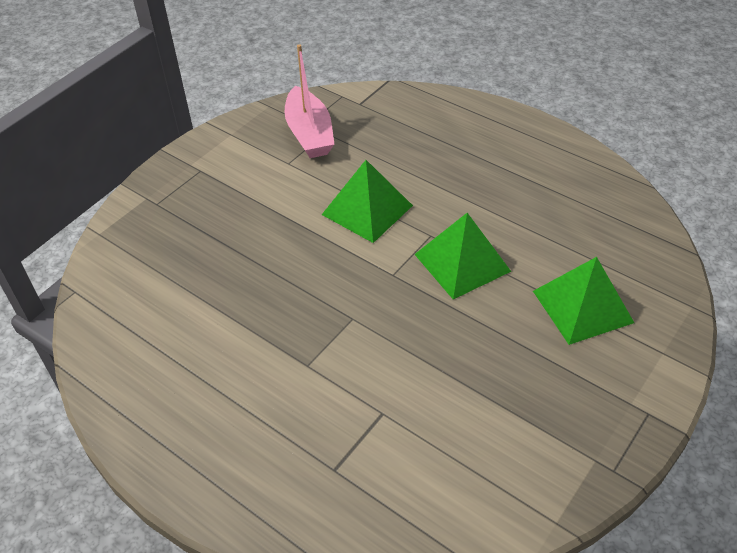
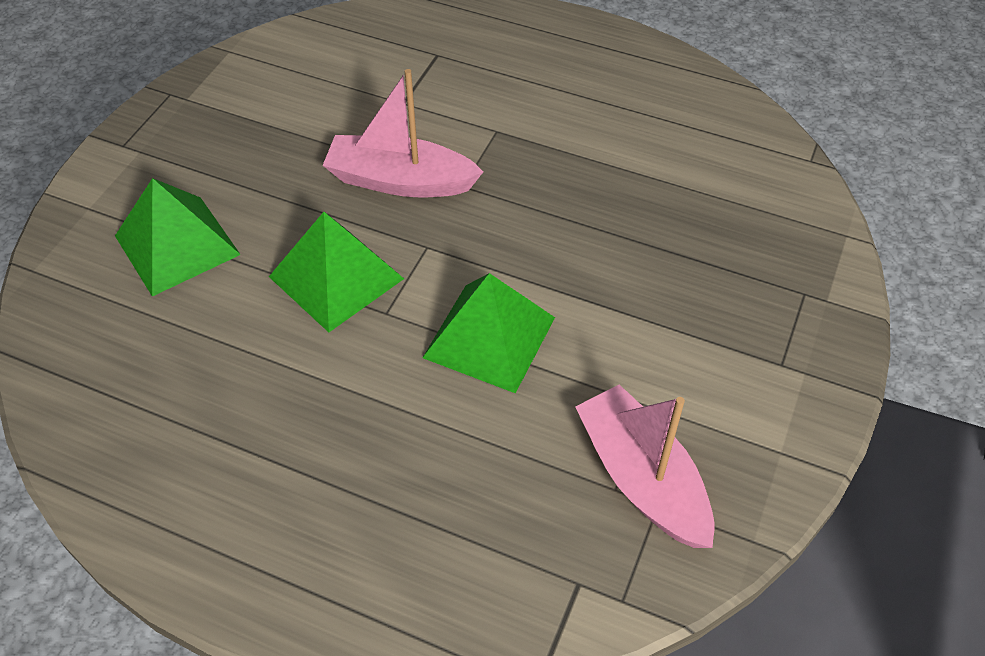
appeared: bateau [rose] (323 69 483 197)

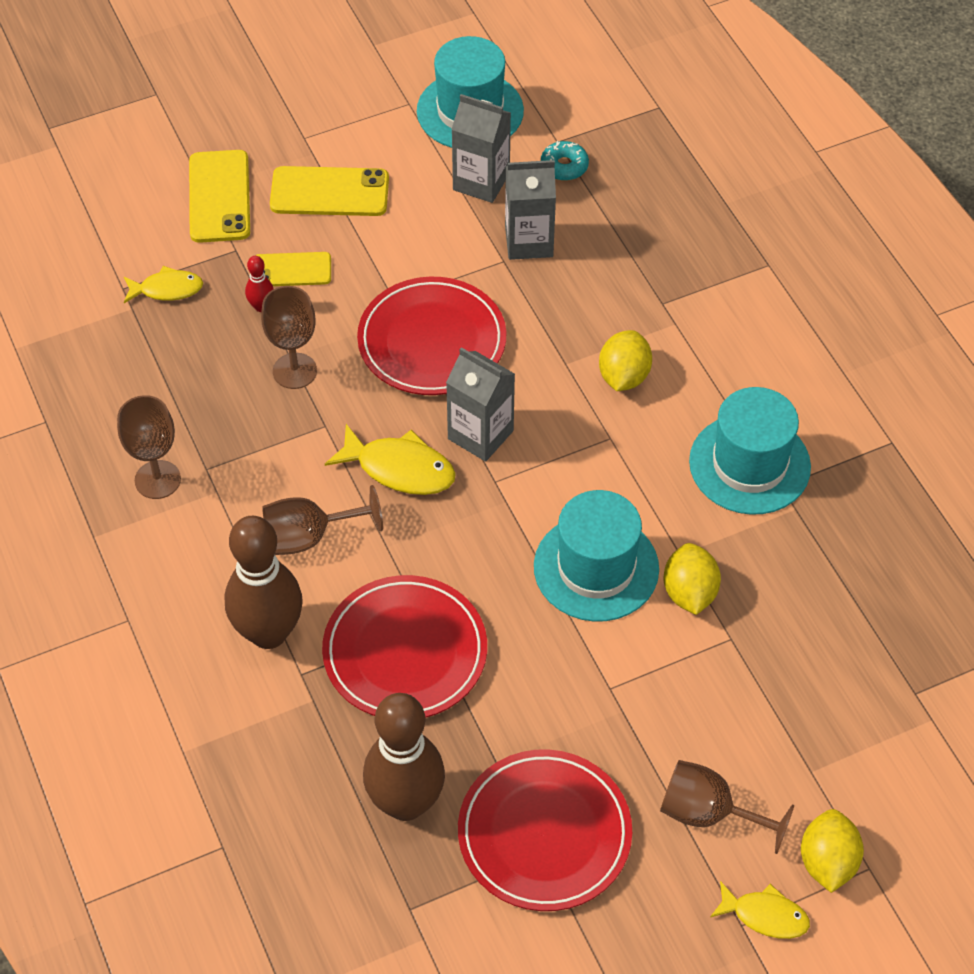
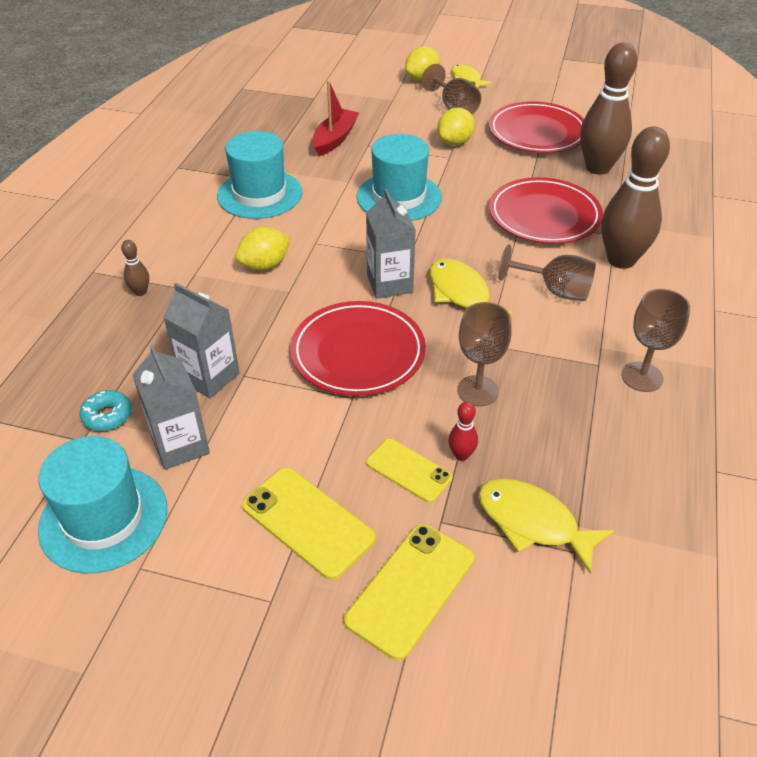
appeared: bateau [rouge] (312 81 359 156); quille [marron] (121 240 149 296)
relocated: citron [jaune] (664 543 721 615) to (437 108 475 146)
size: poisson [jaune] (124 266 203 303) = (478 479 614 573) x1.53

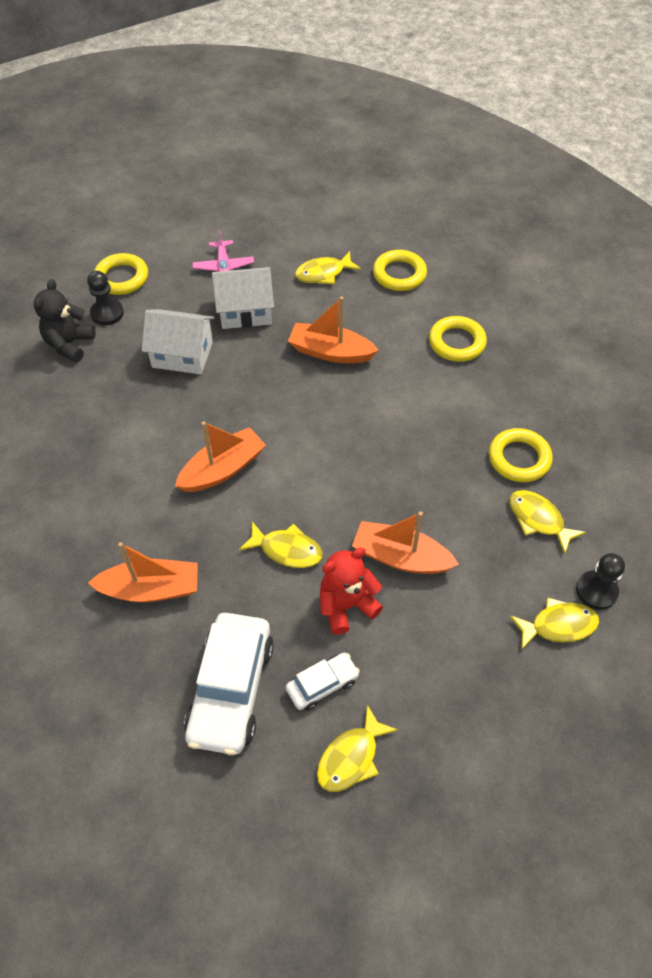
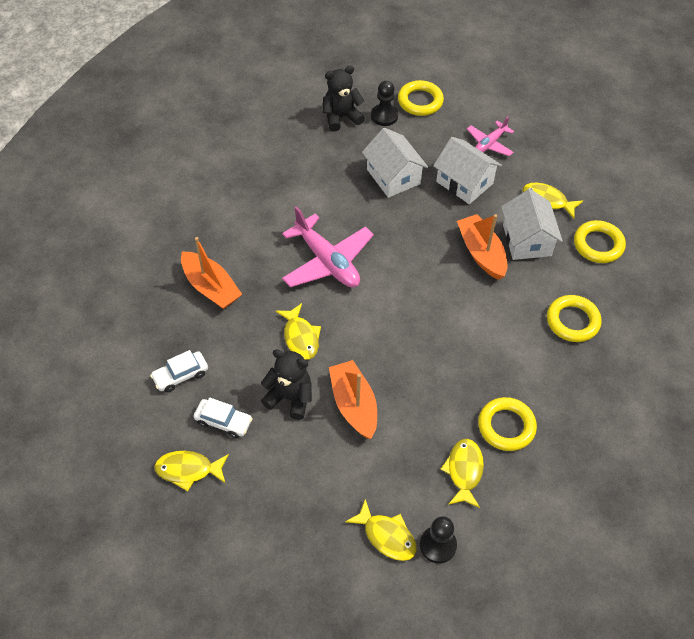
appeared: maison [blanc] (501 189 563 260)
exchanged: bateau [orange] (175 421 266 492) to avion [rose] (282 206 374 287)
colour: ours en peluche [rouge] (320 548 383 635) to ours en peluche [noir] (261 349 312 420)
size: voiture [blanc] (184 613 274 755) = (150 350 208 393) x0.52

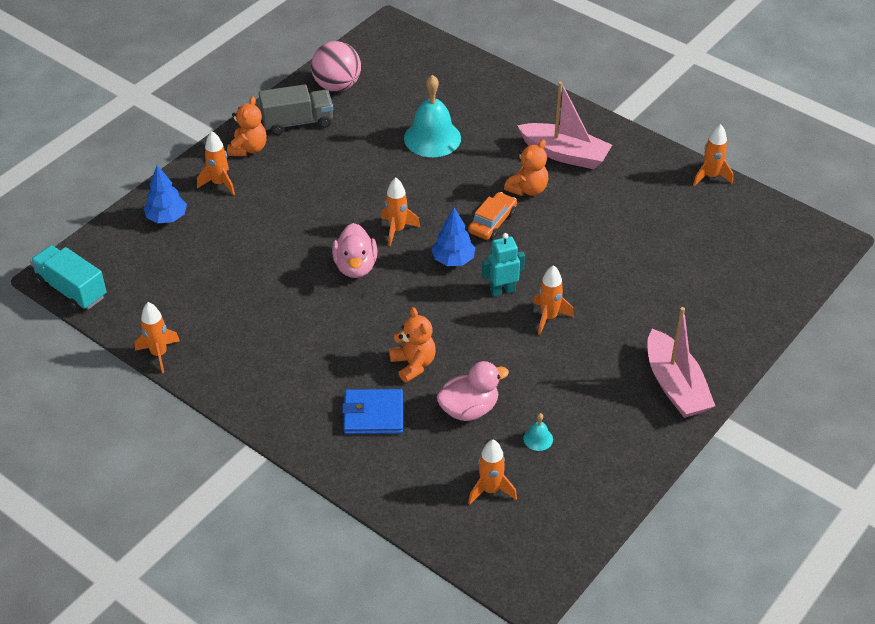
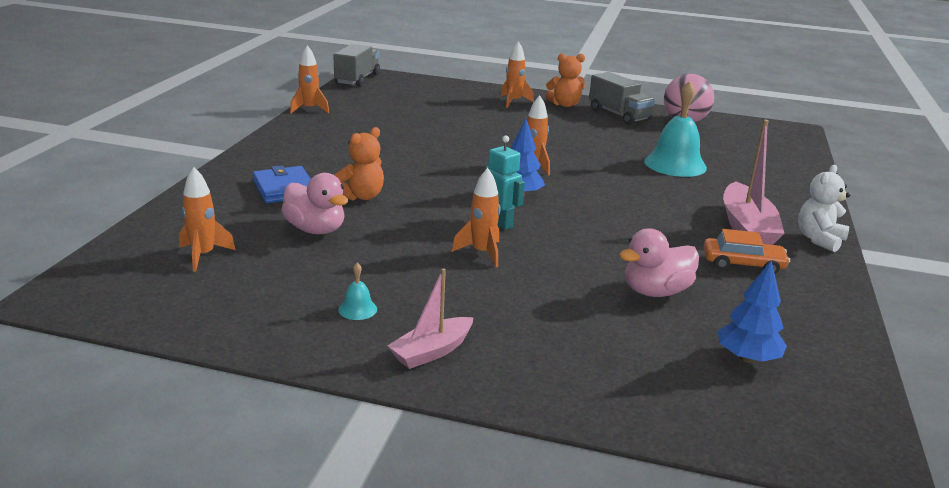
missing: fusée [orange] (693 124 733 186); ours en peluche [orange] (504 140 548 196)
appeared: ours en peluche [blanc] (798 165 850 252)
relocated: arbre [bleu] (144 165 187 223) to (718 261 787 363); voiture [orange] (468 192 517 240) to (704 229 790 274); canard [rose] (332 223 377 278) to (619 229 699 297); cloche [turquoise] (523 413 553 451) to (338 263 377 320)
colour: camion [turquoise] (30 245 106 311) to camion [gris] (333 44 380 87)
size: bateau [rose] (647 307 715 418) = (387 268 474 369) x0.62

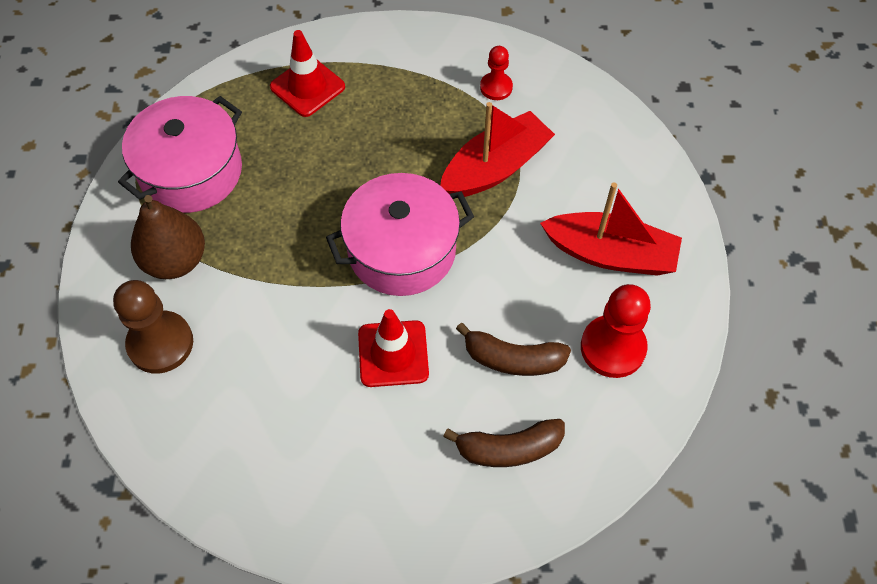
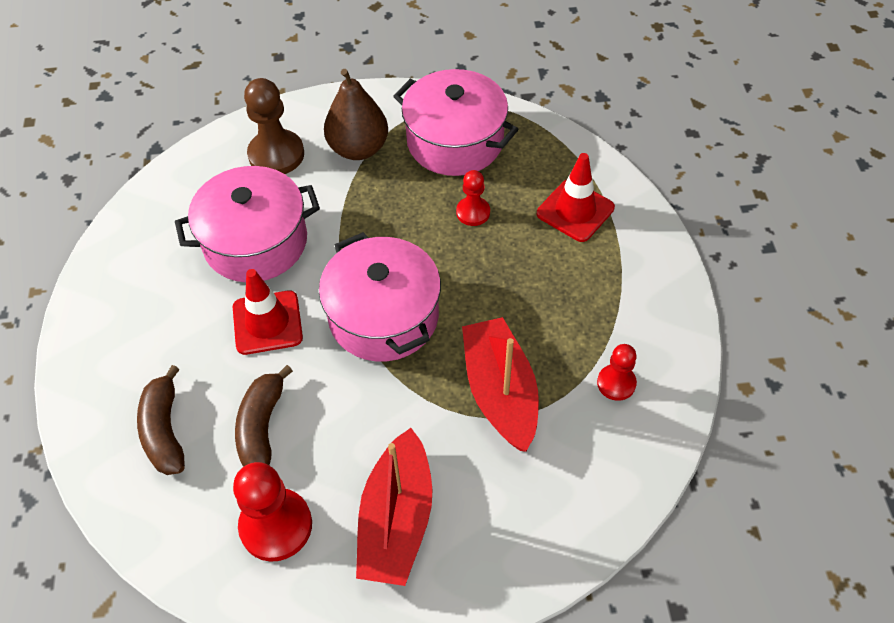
appeared: marmite [rose] (175 166 320 282); pion [rouge] (456 170 490 226)
spun: bateau [rouge] (440 102 555 197) = (462 317 539 452) 150 degrees counterclockwise

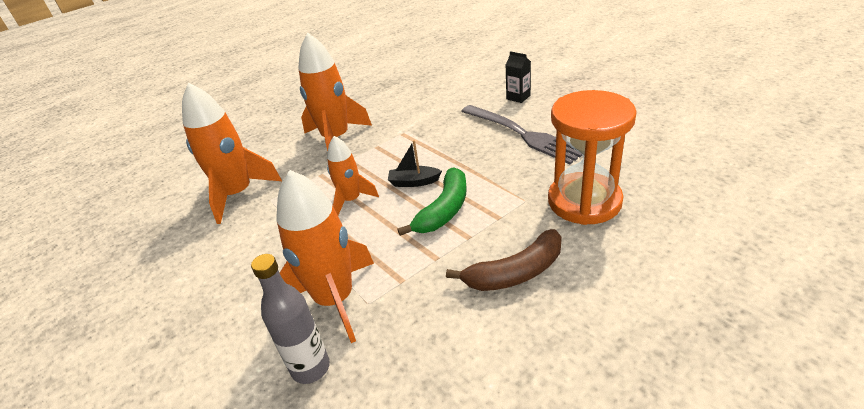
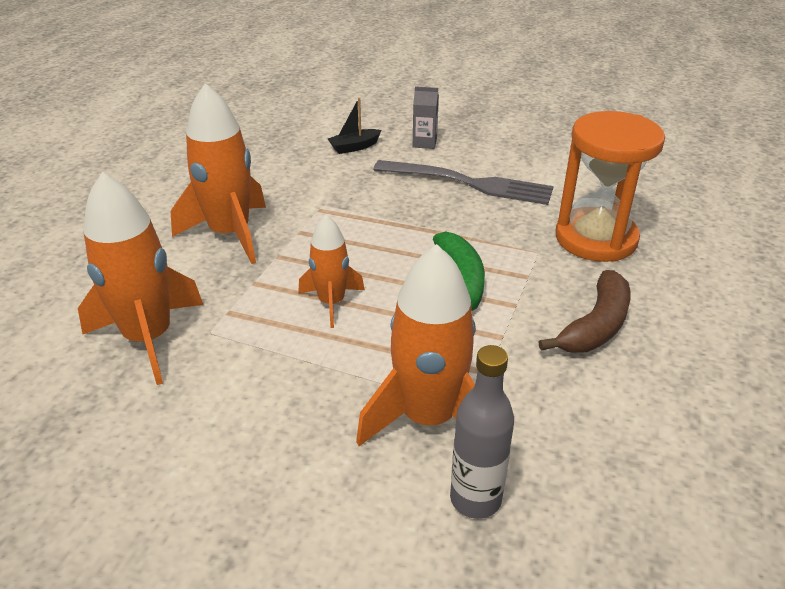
relocated: bateau [noir] (388 140 442 187) to (328 98 381 154)
colour: brique de lait [noir] (505 51 531 103) to brique de lait [gris] (413 86 439 149)

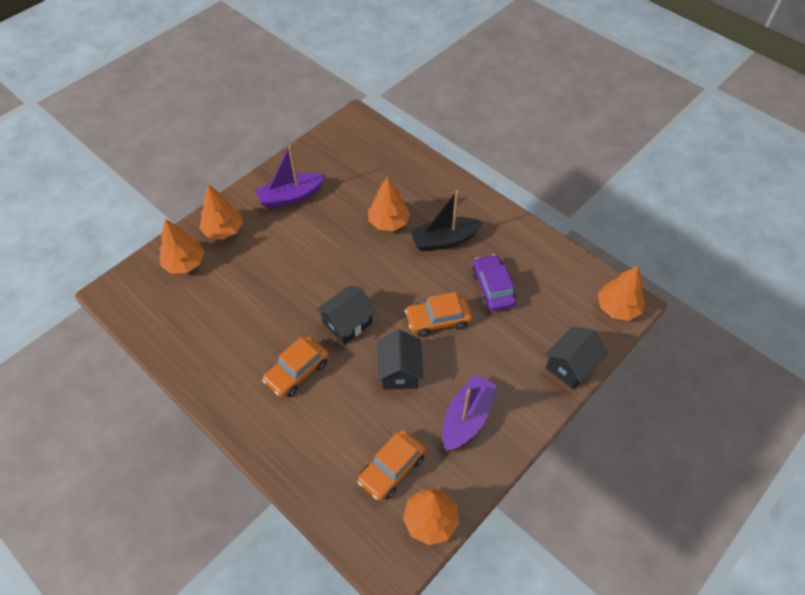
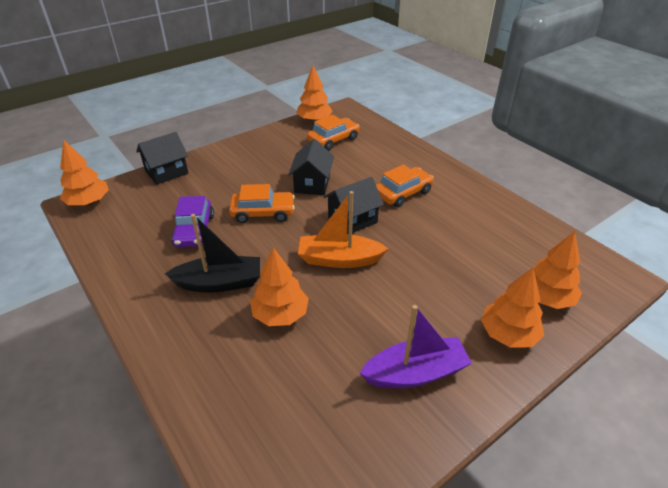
missing: bateau [violet] (443 374 497 451)
appeared: bateau [orange] (298 191 389 268)

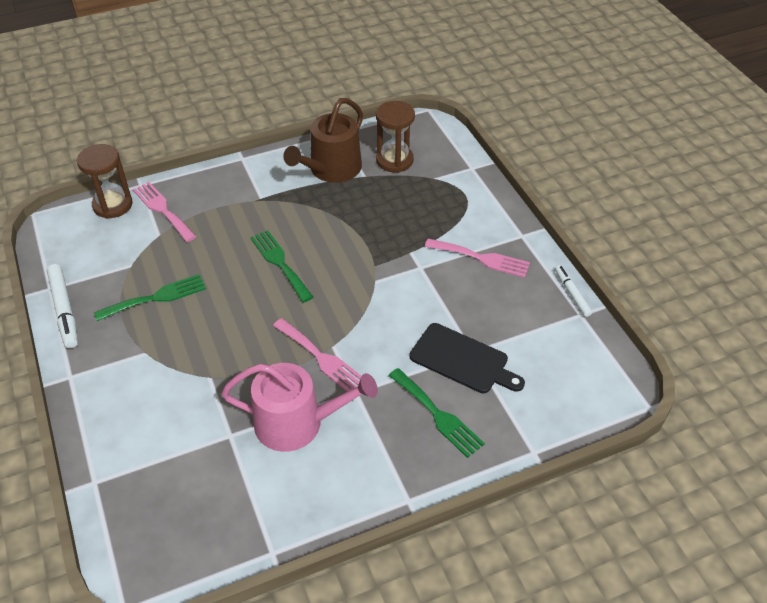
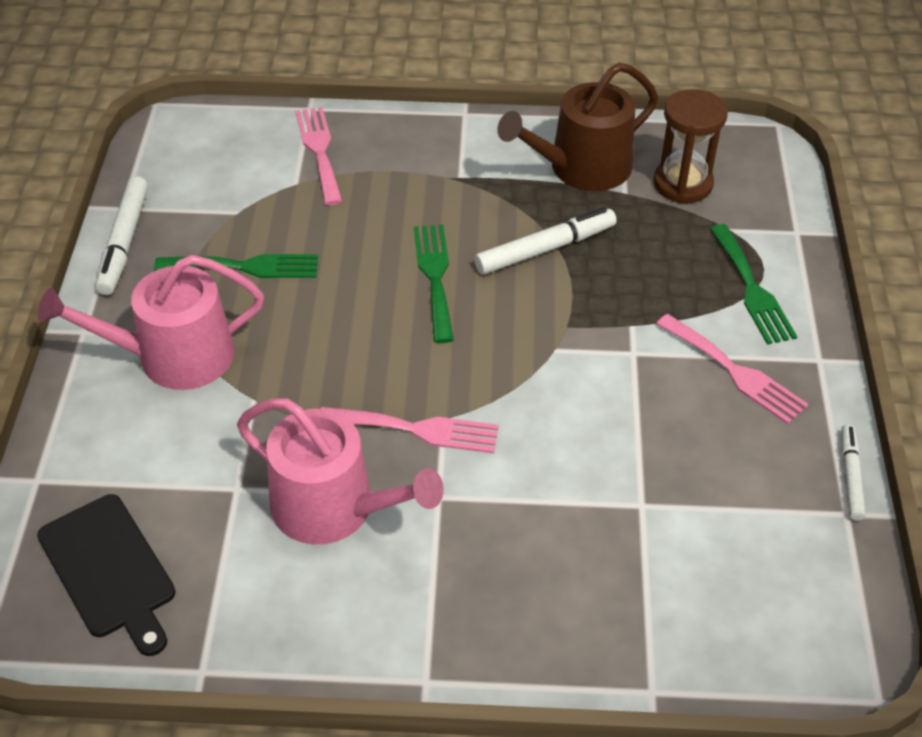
missing: sablier [marron] (77 144 133 219)
appeared: feutre [blanc] (474 207 617 275); arrosoir [rose] (38 255 264 390)
relocated: planche à découper [noir] (410 323 525 393) to (37 494 176 656); fourchette [vert] (388 368 485 458) to (710 224 797 345)
spun: fourchette [rose] (273 318 362 391) = (321 407 499 453) 60 degrees counterclockwise

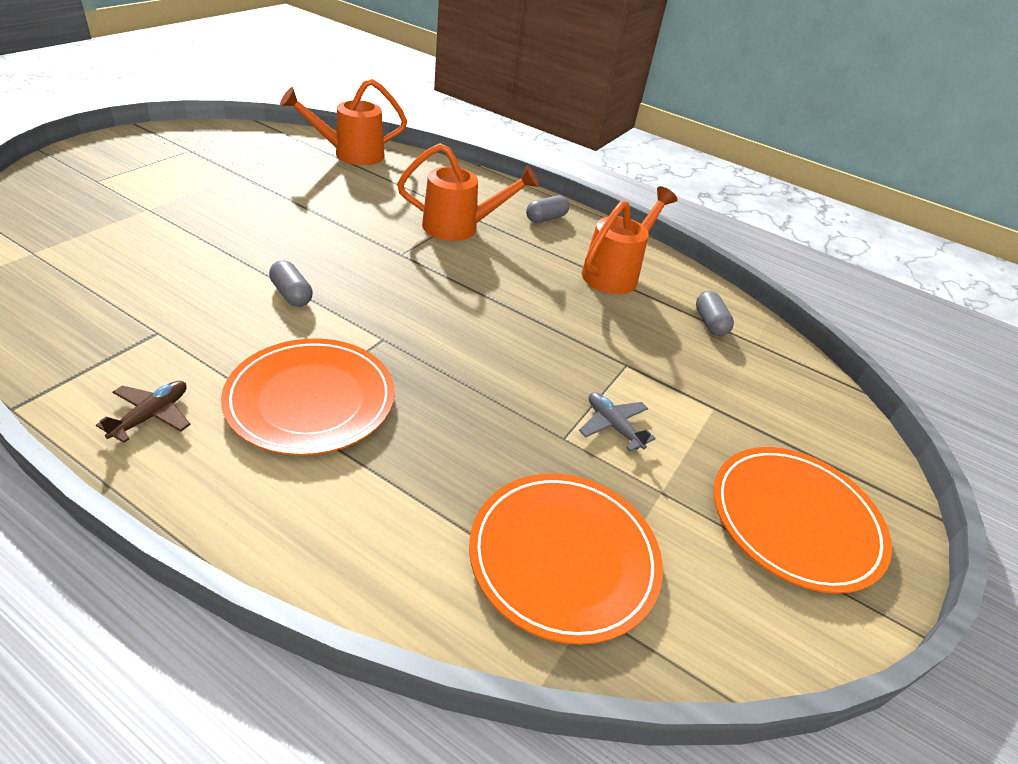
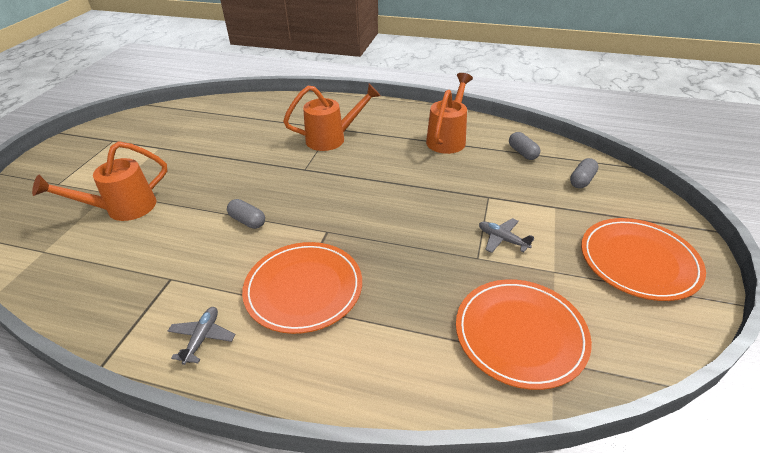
relocated: arrosoir [orange] (280 79 407 165) to (32 141 167 221); gélule [gris] (526 195 569 223) to (570 158 599 188)
colour: avion [marron] (96 381 190 443) to avion [gris] (168 307 236 365)

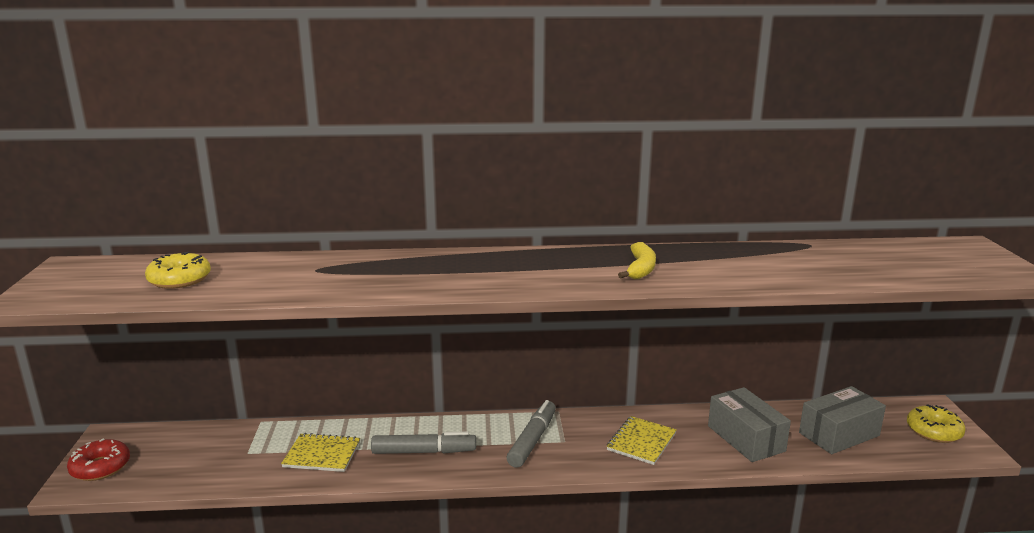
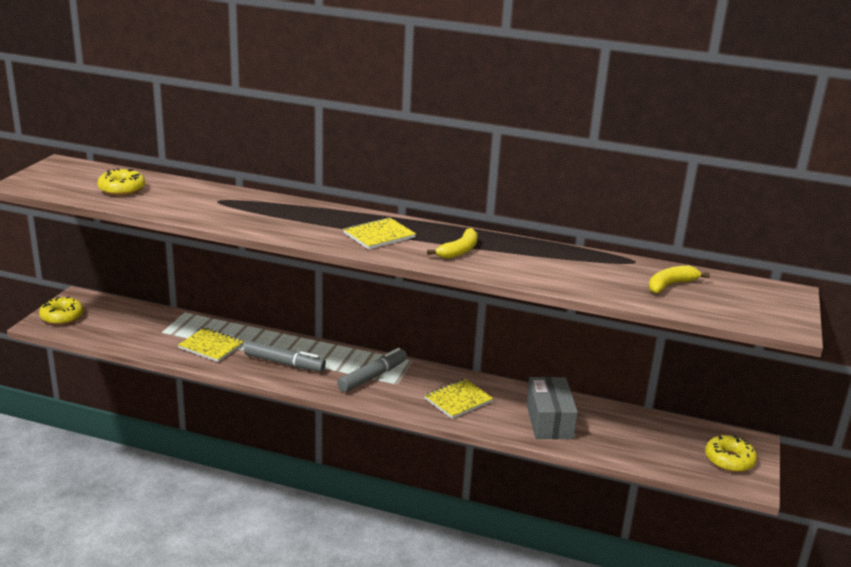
missing: boîte [gris] (799 386 886 454)
appeared: carnet [jaune] (343 217 416 249); banane [jaune] (649 266 710 293)
colour: beignet [rouge] (67 438 130 481) to beignet [jaune] (39 297 84 325)

